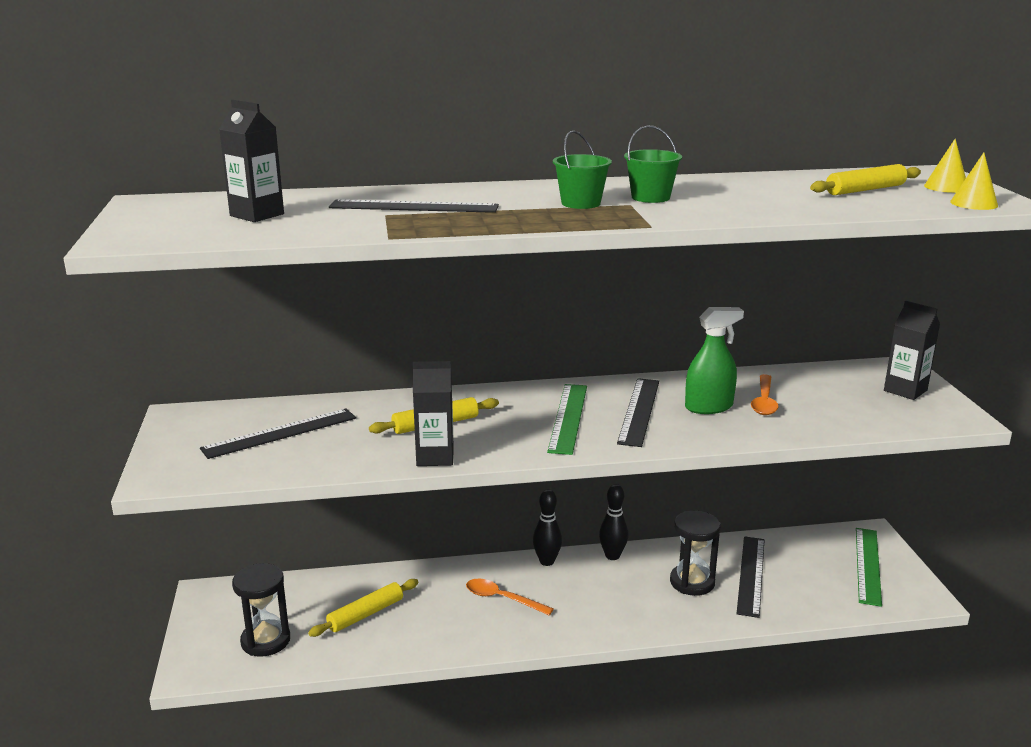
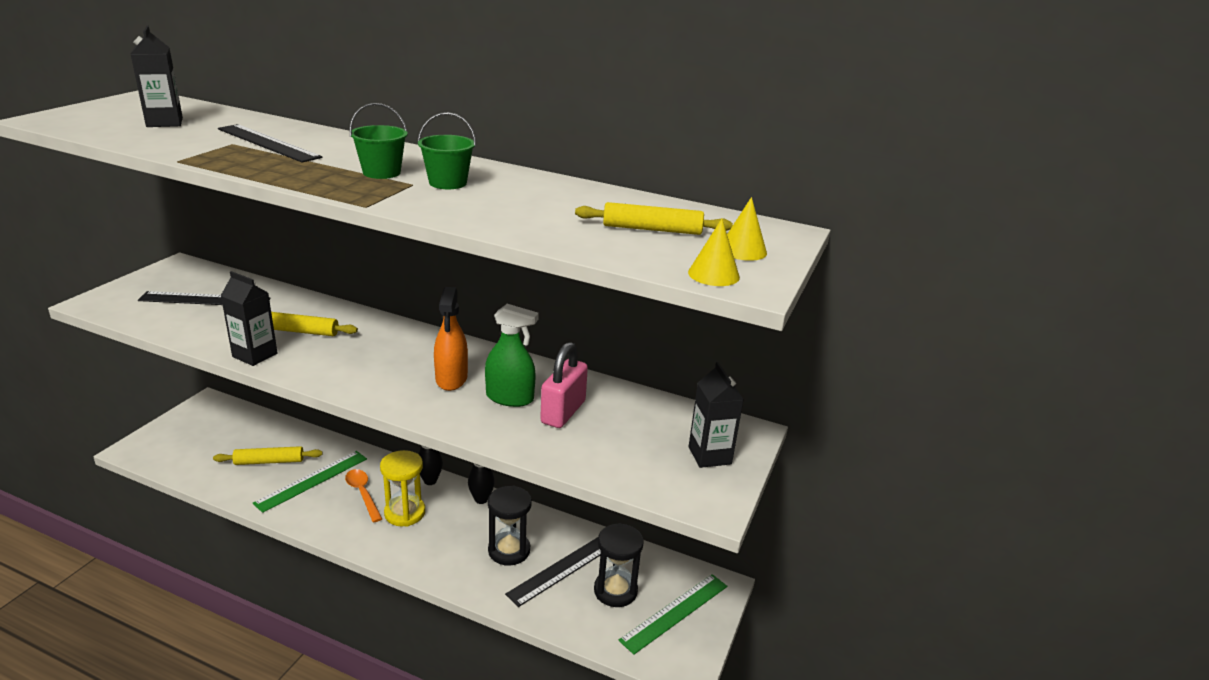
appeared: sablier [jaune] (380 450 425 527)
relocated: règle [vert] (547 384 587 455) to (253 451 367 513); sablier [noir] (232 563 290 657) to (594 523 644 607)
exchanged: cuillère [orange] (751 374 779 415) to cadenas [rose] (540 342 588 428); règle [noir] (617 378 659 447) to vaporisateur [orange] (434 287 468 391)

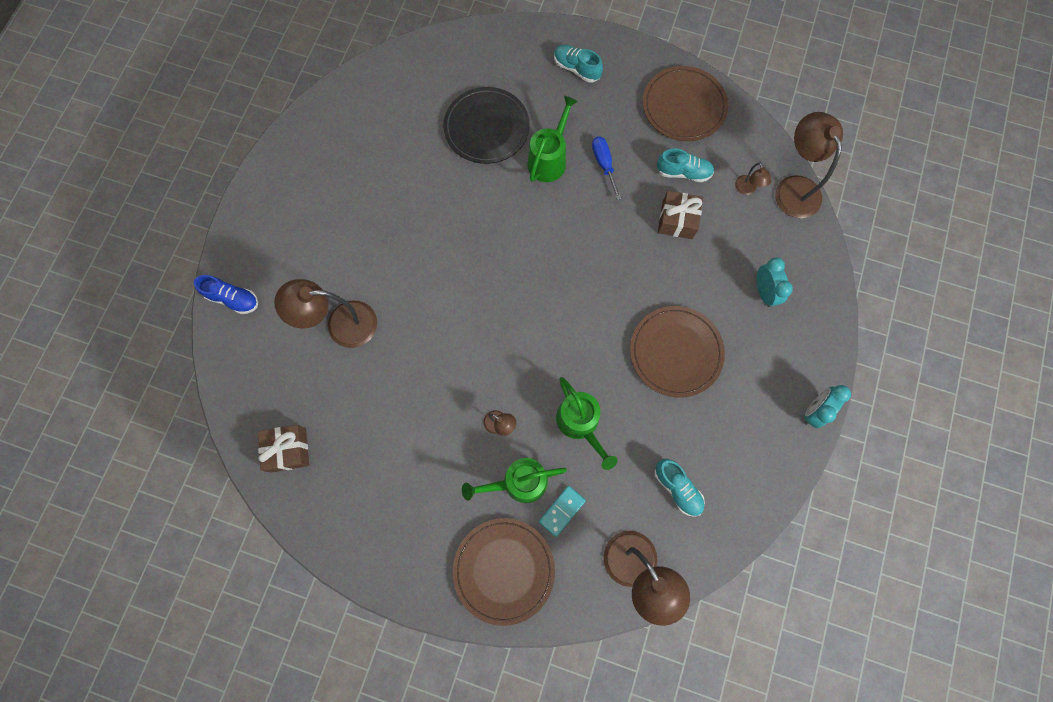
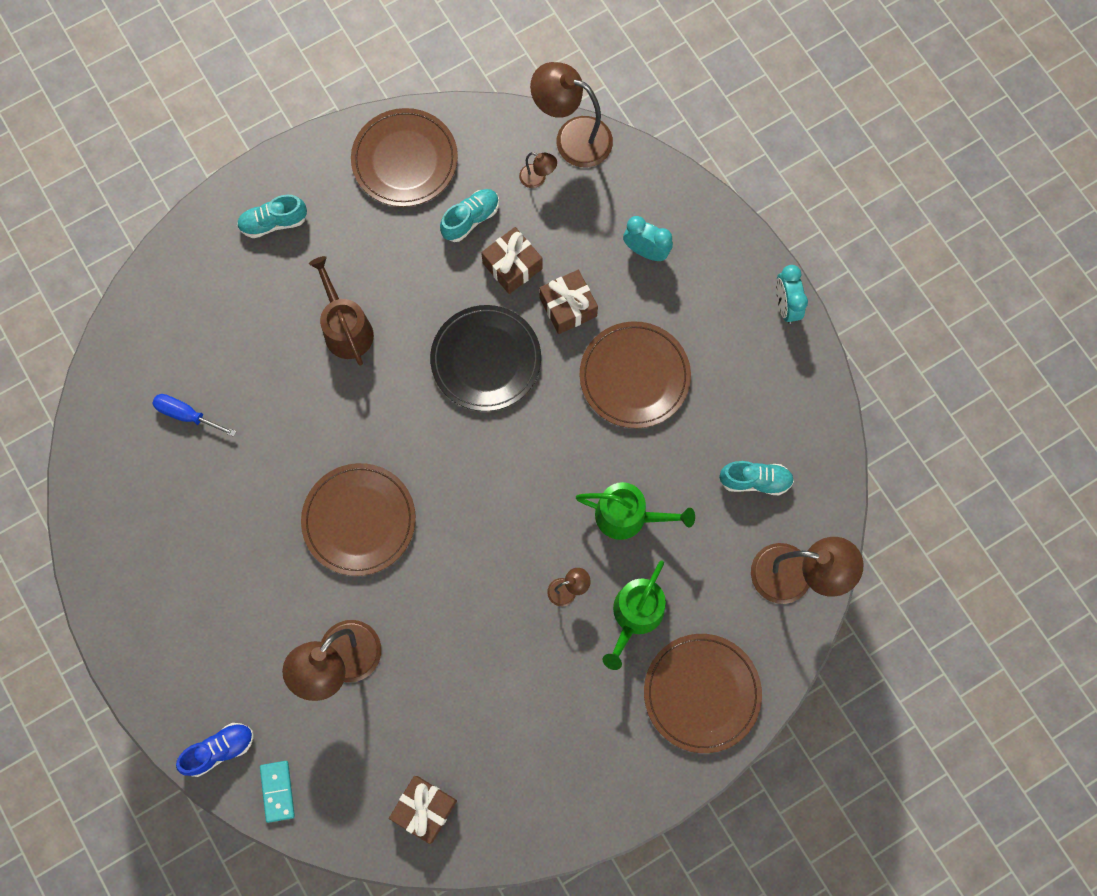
appeared: cadeau [marron] (539 270 598 334); assiette [marron] (301 463 416 576)
relocated: assiette [noir] (443 87 530 164) to (430 305 541 411); tournevis [bleu] (592 136 621 200) to (152 394 236 437); domino [turquoise] (539 486 586 537) to (260 761 295 823)
colour: arrosoir [vert] (527 96 578 182) to arrosoir [marron] (309 256 374 366)

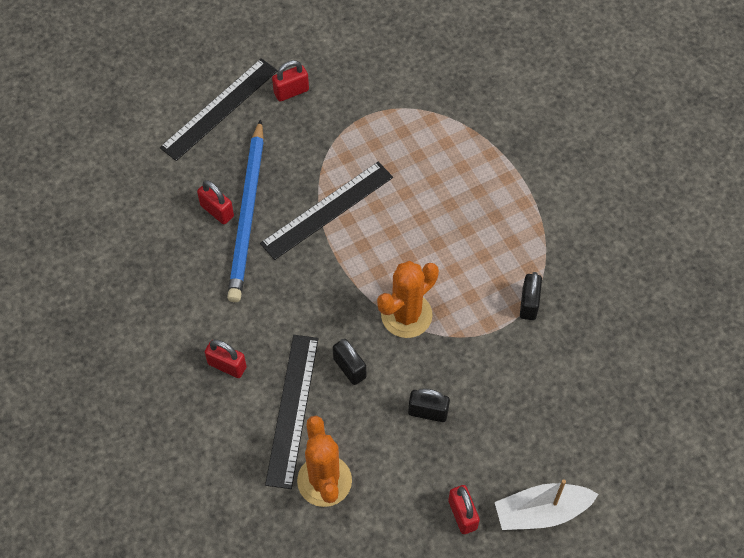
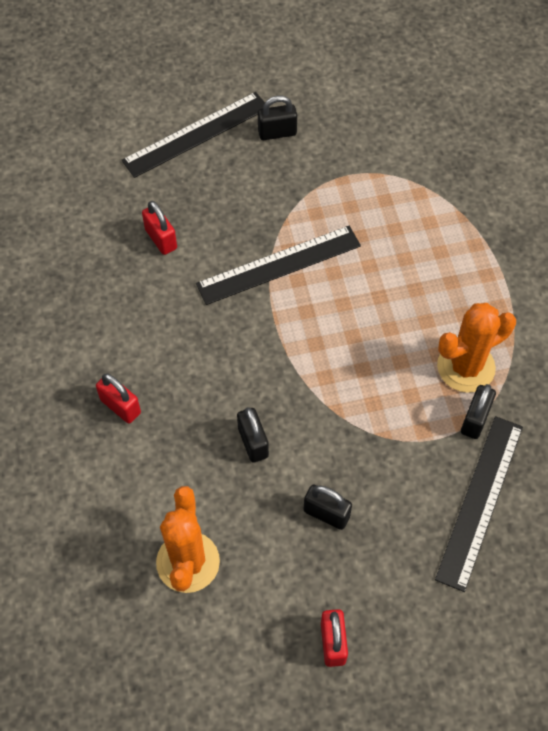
missing: crayon [bleu] (227 119 264 302); bateau [blanc] (495 479 599 530)
relocated: cactus [orange] (377 261 439 338) to (437 303 516 393); règle [noir] (265 335 319 489) to (435 416 523 592)
colour: cadenas [rouge] (272 60 309 102) to cadenas [noir] (258 96 297 140)

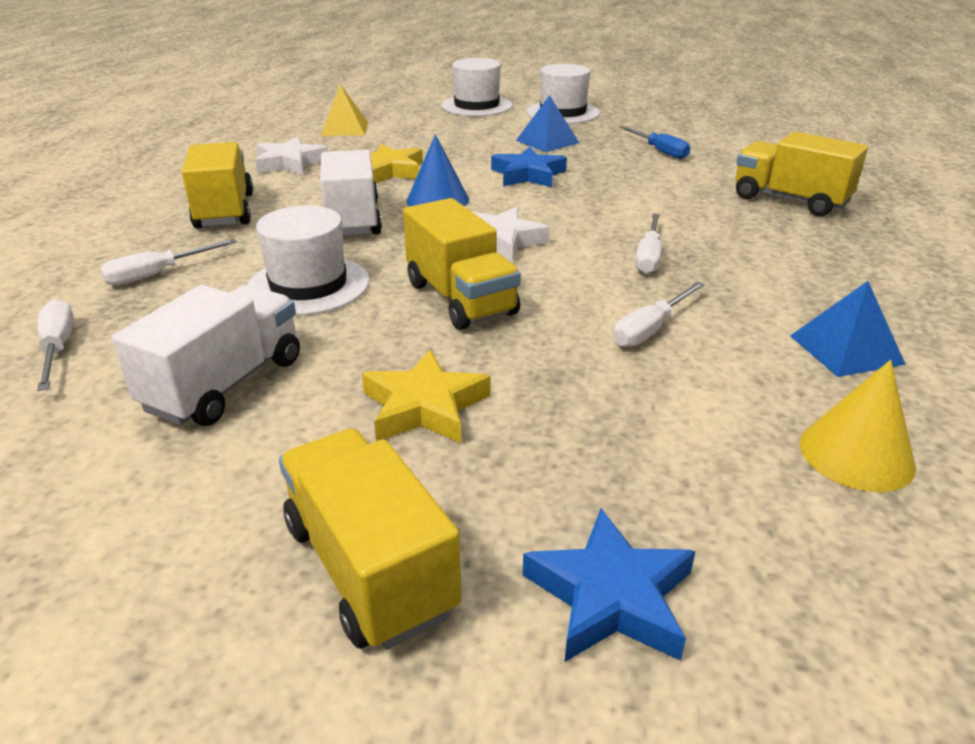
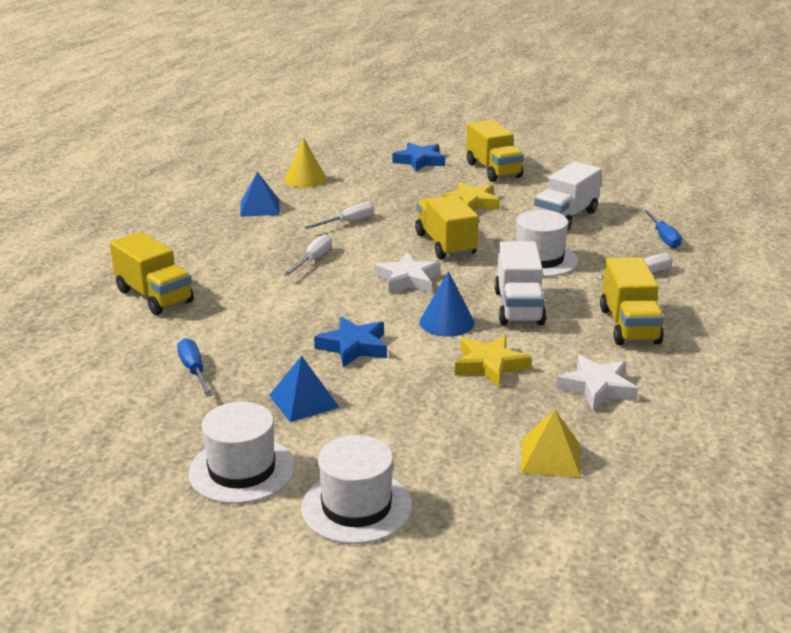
colour: tournevis [blanc] (37 299 74 391) to tournevis [bleu] (643 209 682 248)

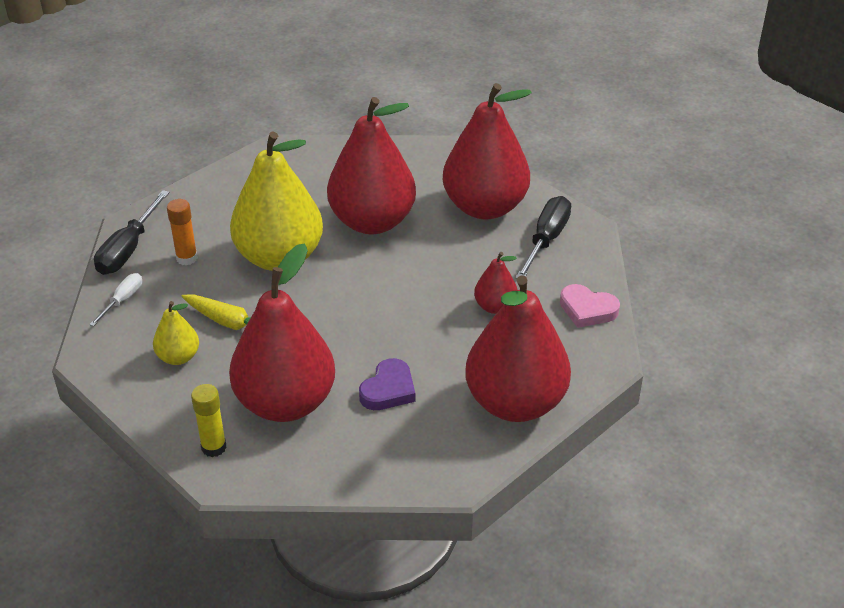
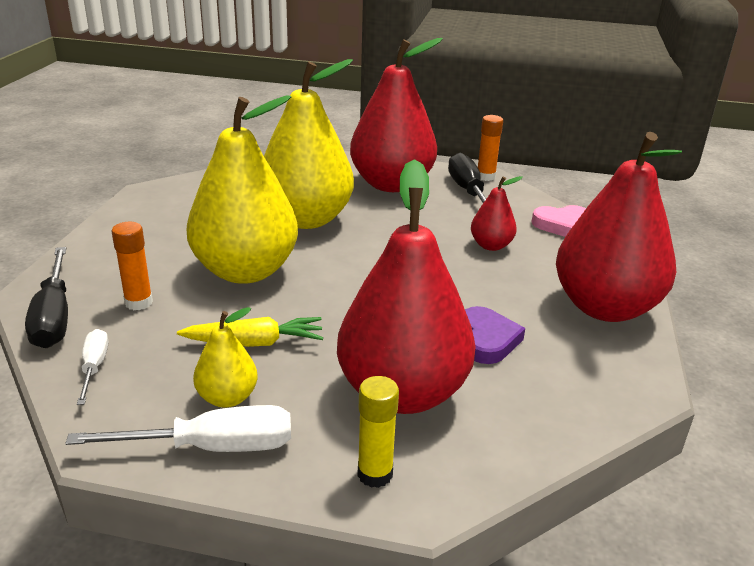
appeared: bâton de colle [orange] (478 115 503 181); tournevis [blanc] (65 405 291 452)
colour: poire [rouge] (327 97 416 234) to poire [jaune] (264 59 354 229)

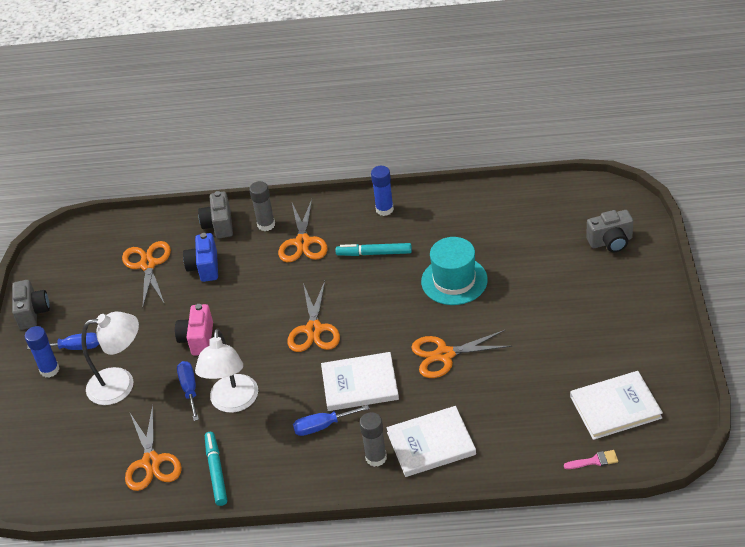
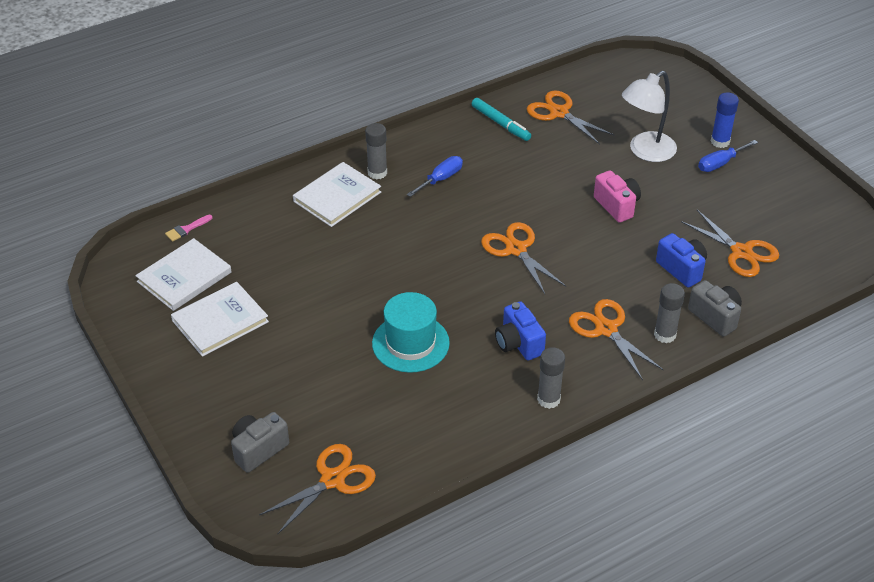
missing: appareil photo [gris] (12 280 50 330); lampe [blanc] (195 328 258 413); tournevis [bleu] (177 361 199 421)
relocated: ciseaux [orange] (411 330 512 378) to (259 444 376 535); livre [blanc] (321 352 399 411) to (171 282 269 357)
exchanged: feutre [turquoise] (335 243 412 256) to appareil photo [bleu] (495 301 546 360)
colour: bâton de colle [bleu] (371 166 394 216) to bâton de colle [gris] (537 347 565 409)

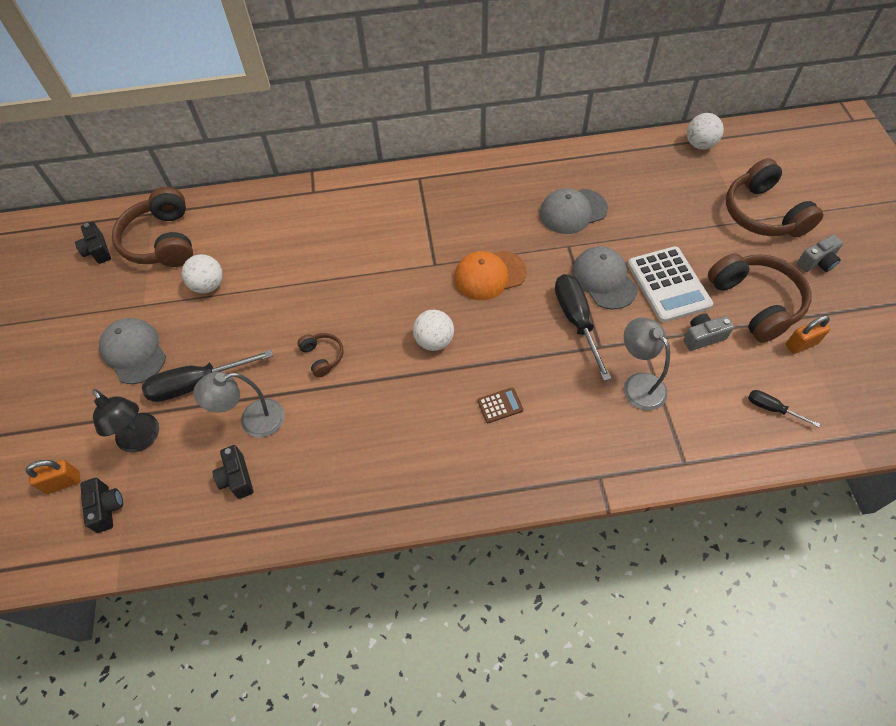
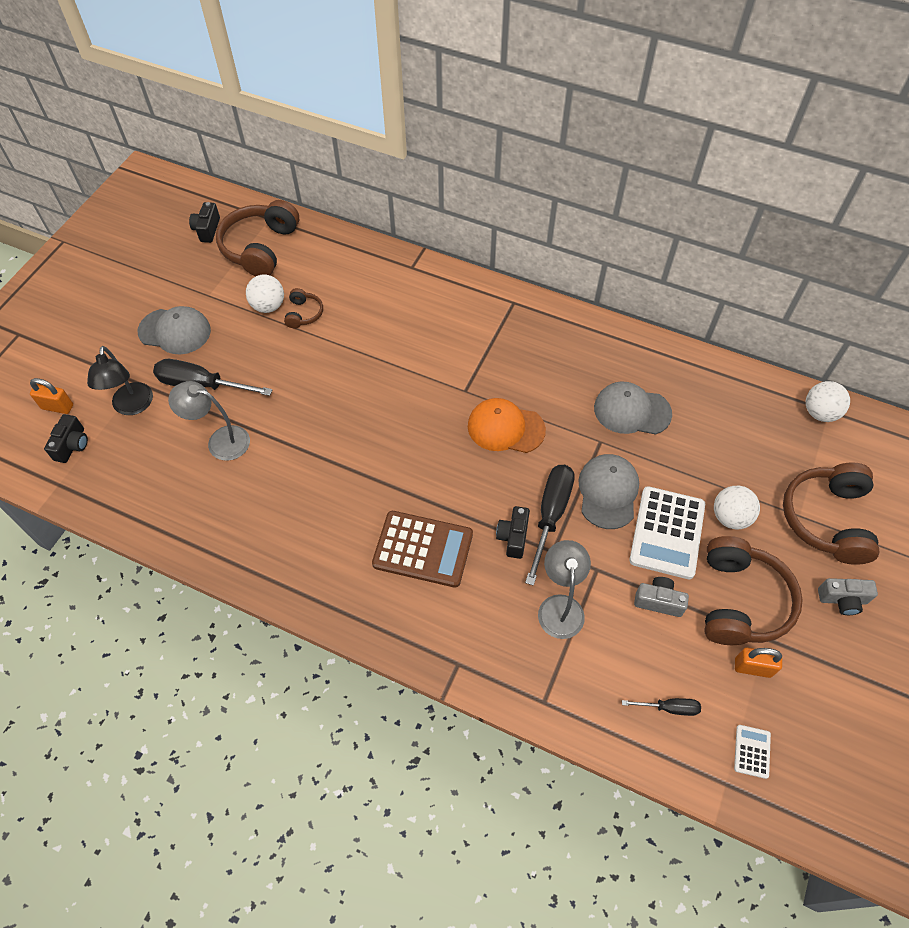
appeared: calculatrice [blanc] (734 725 771 779)
relocated: balle [blanc] (413 310 454 351) to (714 486 760 529); casque audio [marron] (297 333 344 377) to (284 288 323 328); appareil photo [noir] (213 445 253 499) to (496 506 530 559)
spun: casquette [gris] (99 318 166 384) = (138 306 211 354) 105 degrees clockwise; tournevis [noir] (748 390 820 427) = (622 698 701 716) 120 degrees clockwise
size: calculatrice [marron] (477 387 523 423) = (372 511 473 588) x2.19

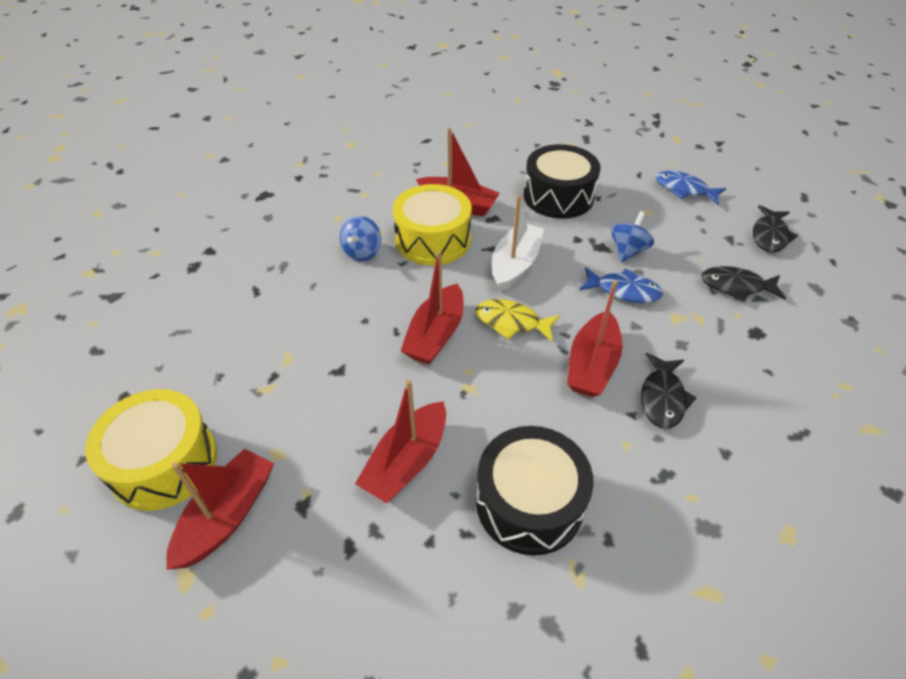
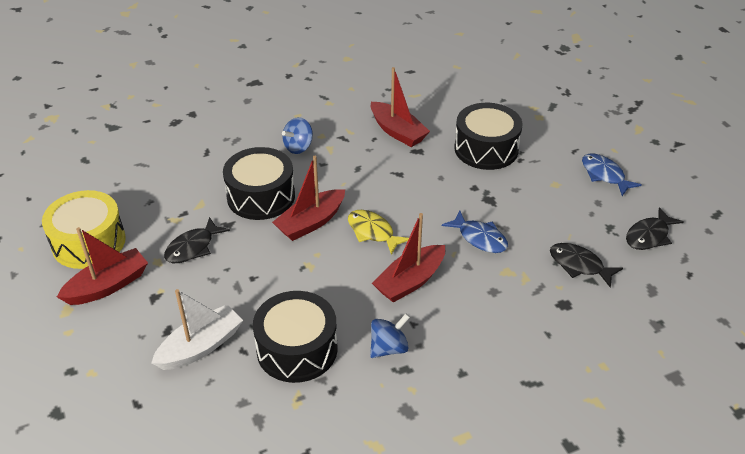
missing: tambour [jaune] (393 184 472 265); bateau [rouge] (355 380 446 503)
appeared: tambour [noir] (223 147 295 220)
relocated: bateau [blanc] (492 195 544 292) to (151 289 243 370); toupie [bleu] (611 211 654 263) to (370 313 410 358); poisson [noir] (641 353 697 428) to (164 217 230 263)

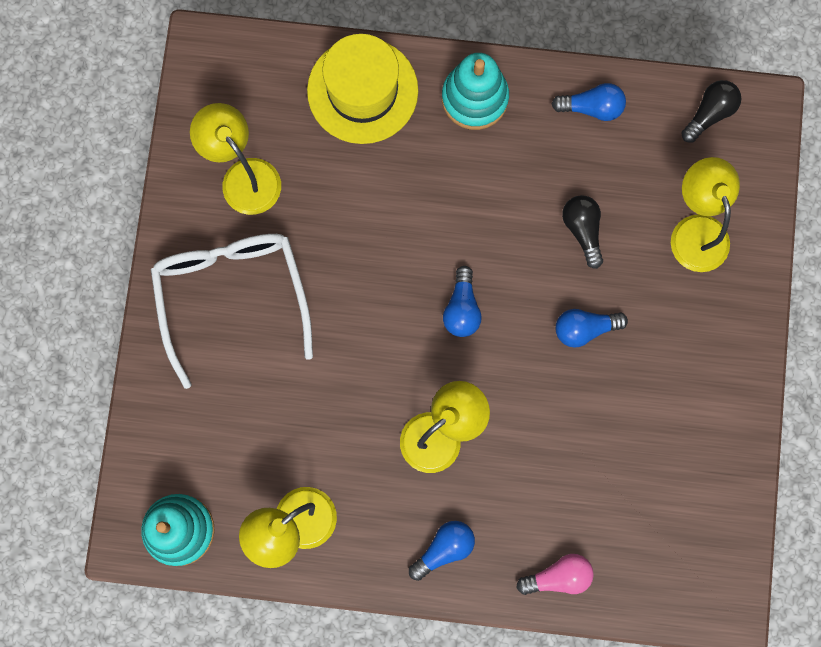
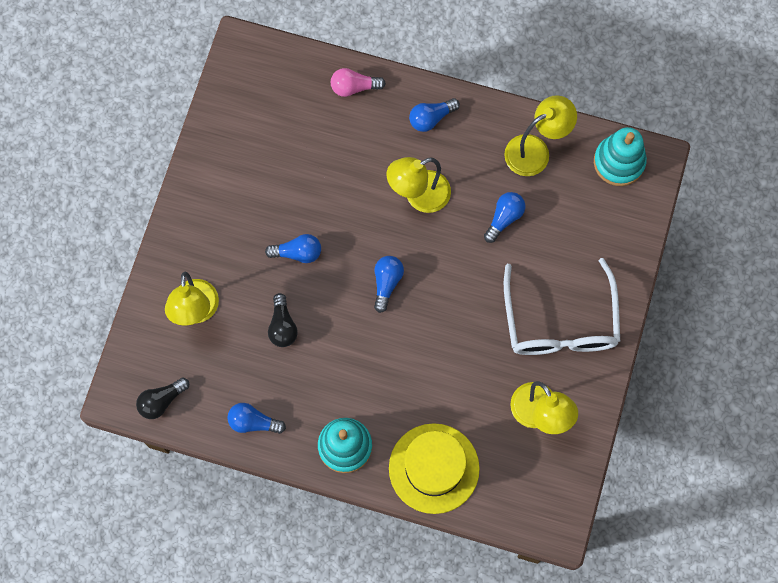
appeared: ampoule [bleu] (484 192 525 243)

